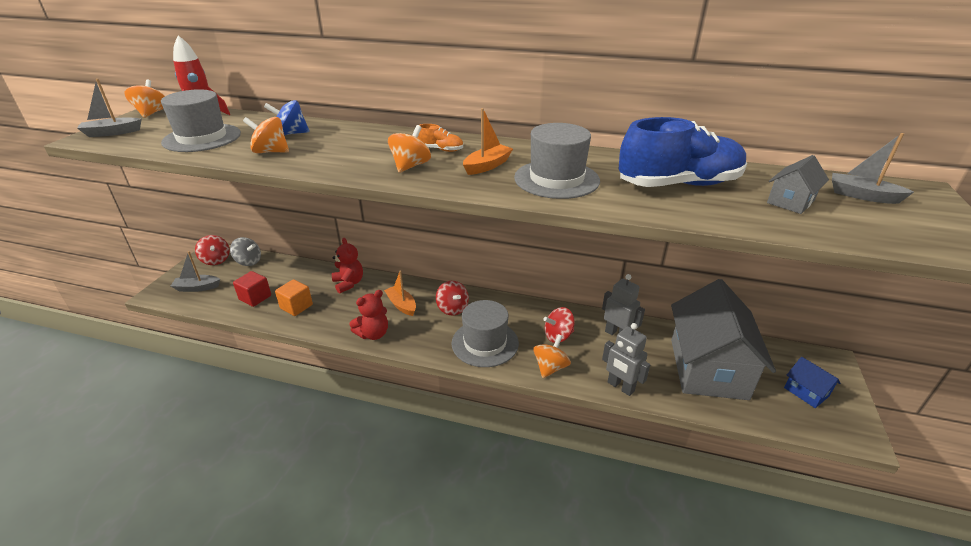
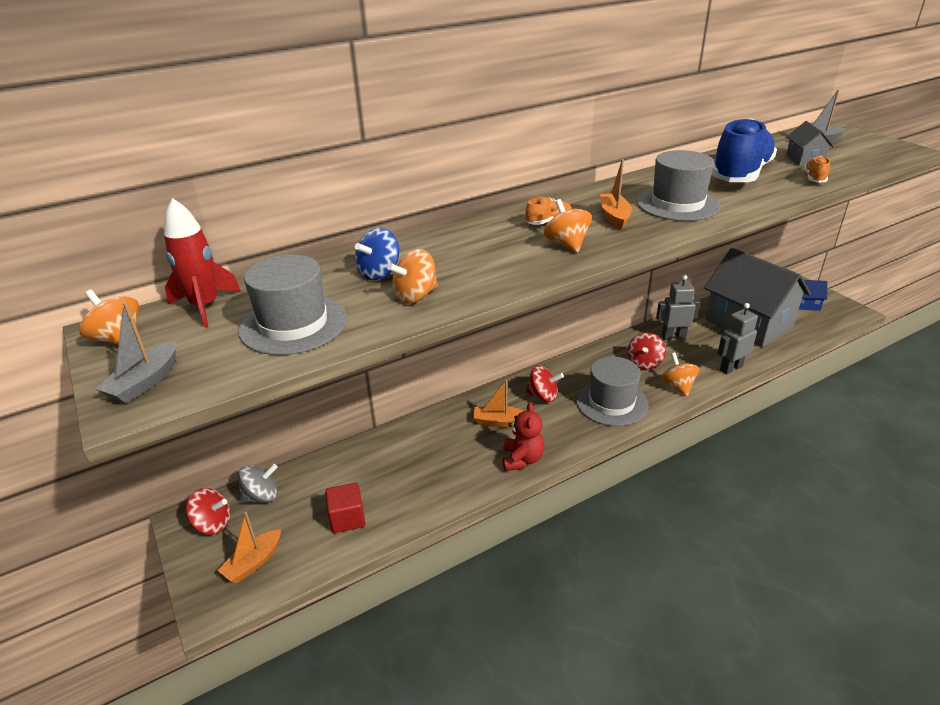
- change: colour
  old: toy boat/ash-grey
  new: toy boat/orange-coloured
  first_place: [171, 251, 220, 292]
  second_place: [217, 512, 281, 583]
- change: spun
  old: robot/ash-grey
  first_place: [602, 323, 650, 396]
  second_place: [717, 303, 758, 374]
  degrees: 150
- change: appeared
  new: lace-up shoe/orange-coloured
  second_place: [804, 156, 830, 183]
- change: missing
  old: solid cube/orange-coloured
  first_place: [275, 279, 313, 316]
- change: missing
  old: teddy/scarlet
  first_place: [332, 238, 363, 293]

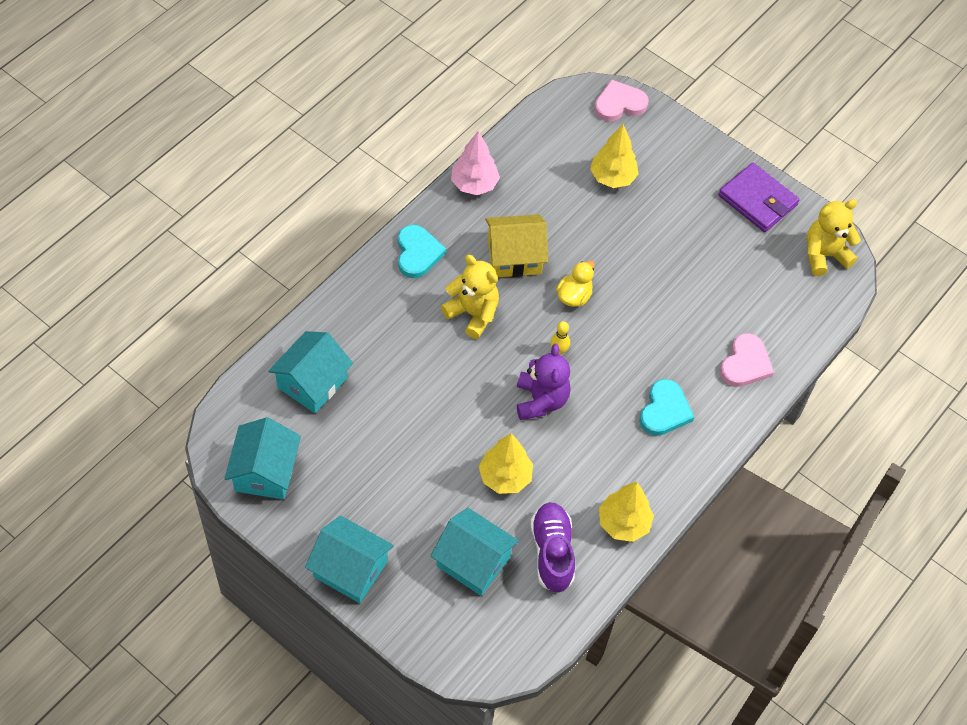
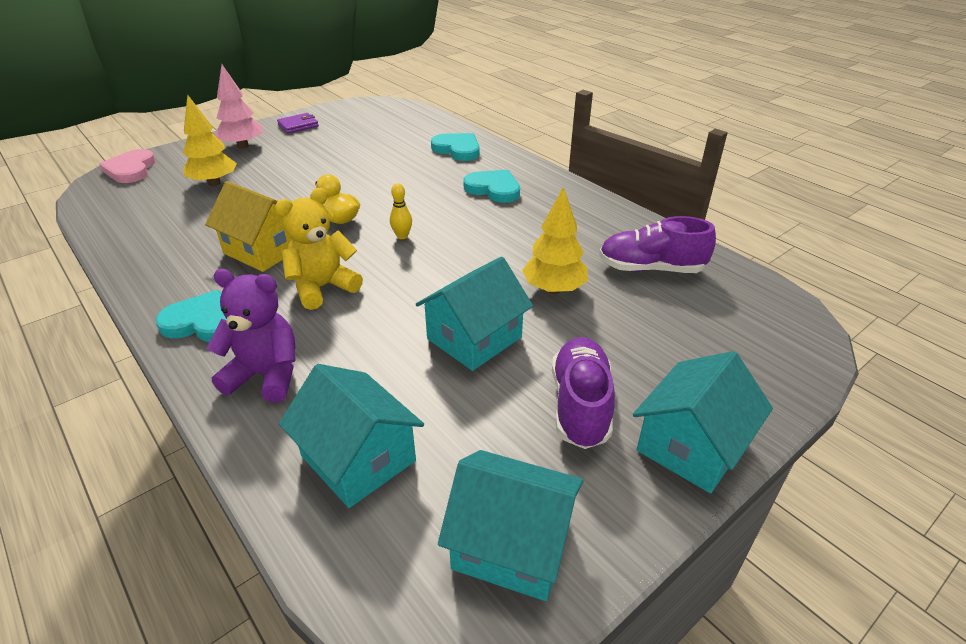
- change: spun
  old: cottage/bright yellow
  first_place: [485, 214, 548, 277]
  second_place: [205, 181, 292, 272]
  degrees: -60
- change: relocated
  old: teddy/royal purple
  first_place: [517, 344, 571, 420]
  second_place: [207, 269, 296, 403]
- change: relocated
  old: tree/rose-pink
  first_place: [451, 131, 500, 195]
  second_place: [215, 64, 263, 149]
- change: size
  old: billfold/royal purple
  first_place: [718, 162, 800, 232]
  second_place: [277, 113, 319, 134]
  factor: 0.59
- change: relocated
  old: cottage/turquoise
  first_place: [431, 508, 519, 596]
  second_place: [416, 257, 533, 371]
- change: colour
  old: heart shape/rose-pink
  new: heart shape/turquoise
  first_place: [720, 333, 774, 387]
  second_place: [431, 133, 480, 161]
- change: appeared
  new: lace-up shoe/royal purple
  second_place: [552, 337, 615, 449]
- change: missing
  old: tree/bright yellow
  first_place: [599, 481, 654, 542]
- change: missing
  old: teddy/bright yellow
  first_place: [807, 199, 861, 276]

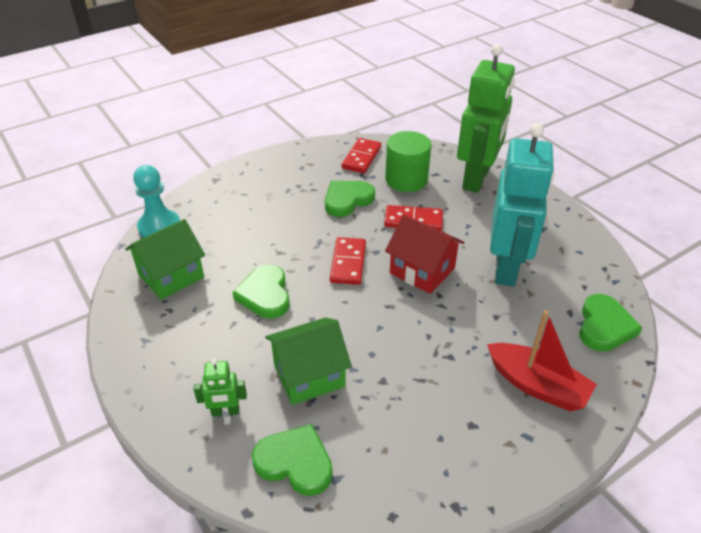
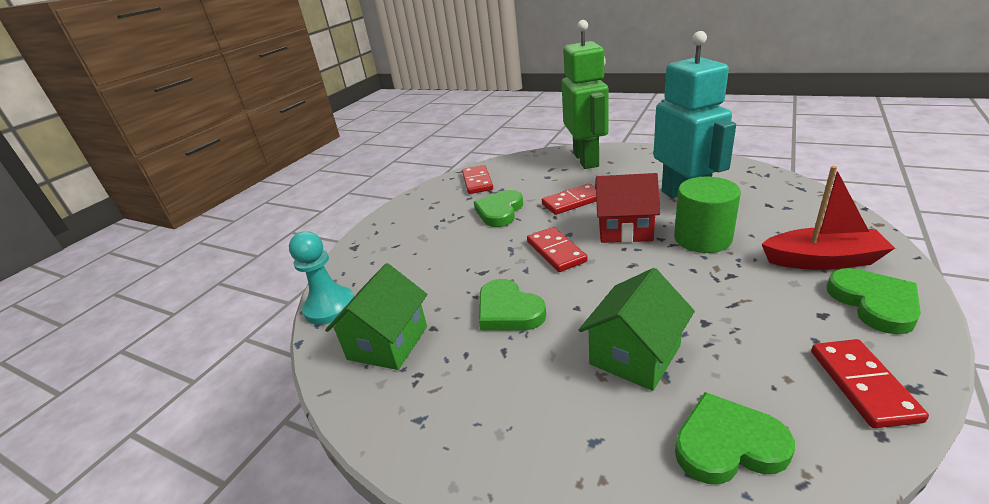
- change: relocated
  old: solid cylinder/leaf-green
  first_place: [385, 131, 431, 192]
  second_place: [674, 177, 741, 253]
- change: appeared
  new: domino piece/scarlet
  second_place: [811, 339, 929, 428]
- change: relocated
  old: heart shape/leaf-green
  first_place: [579, 294, 643, 352]
  second_place: [826, 268, 921, 334]
- change: missing
  old: robot/leaf-green
  first_place: [193, 358, 247, 417]

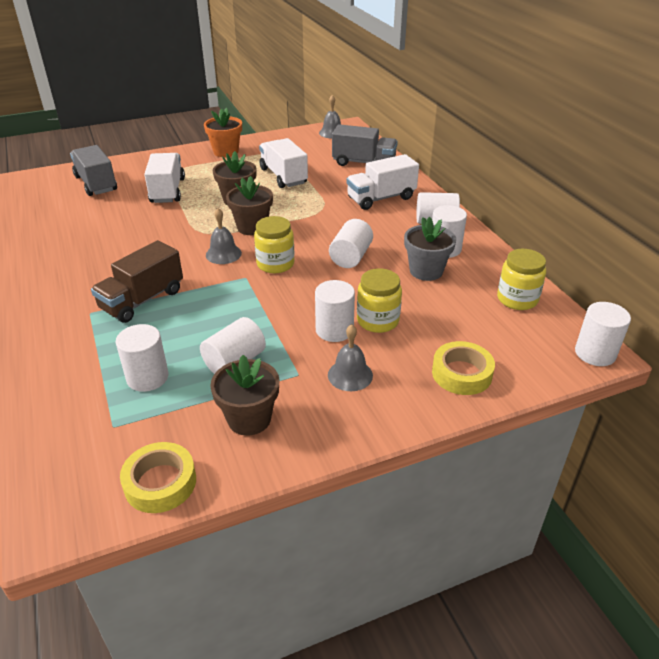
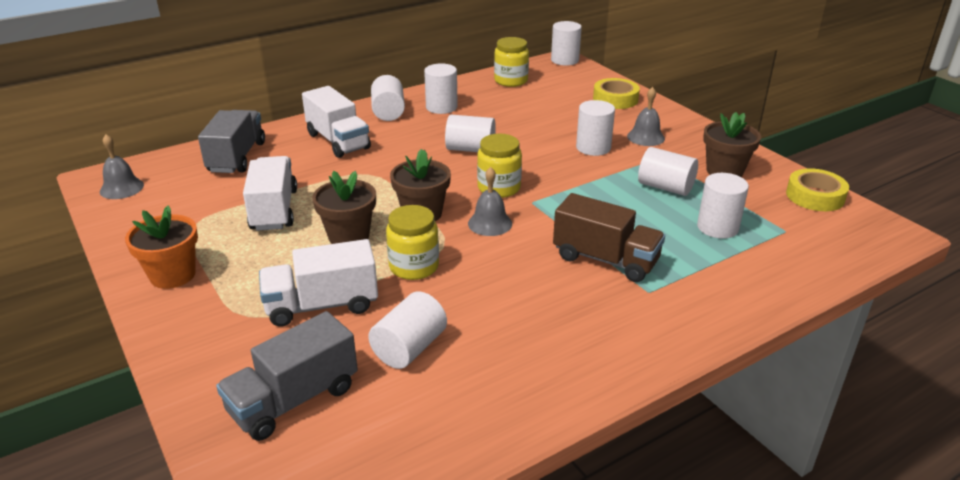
- change: spun
  old: truck/snow-white
  first_place: [259, 138, 308, 188]
  second_place: [243, 156, 297, 231]
  degrees: 120
- change: appeared
  new: solid cylinder/snow-white
  second_place: [368, 291, 447, 369]
- change: relocated
  old: preserve jar/bright yellow
  first_place: [357, 268, 402, 333]
  second_place: [386, 205, 439, 280]
- change: missing
  old: flower pot/ash-grey
  first_place: [404, 217, 456, 281]

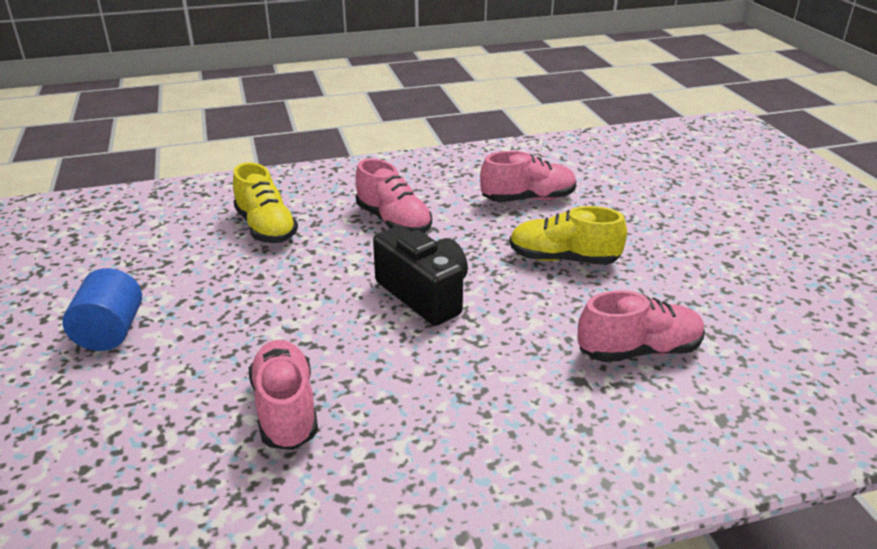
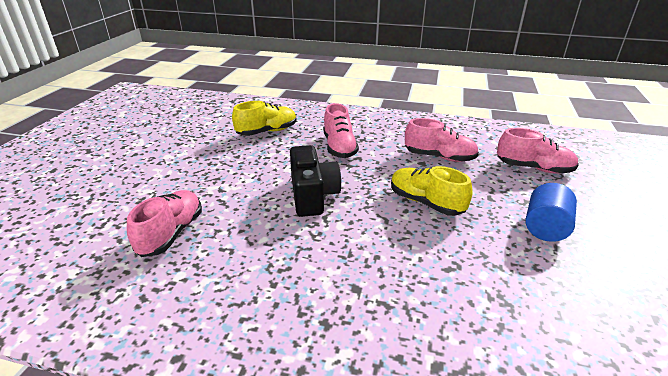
- change: spun
  old: lace-up shoe/bright yellow
  first_place: [233, 162, 298, 243]
  second_place: [232, 101, 297, 136]
  degrees: -120
- change: relocated
  old: lace-up shoe/rose-pink
  first_place: [577, 290, 705, 362]
  second_place: [497, 128, 579, 174]
- change: relocated
  old: solid cylinder/blue
  first_place: [62, 268, 142, 351]
  second_place: [526, 183, 577, 242]

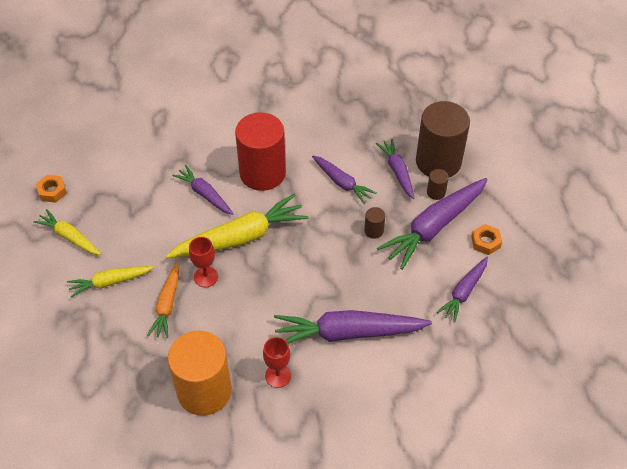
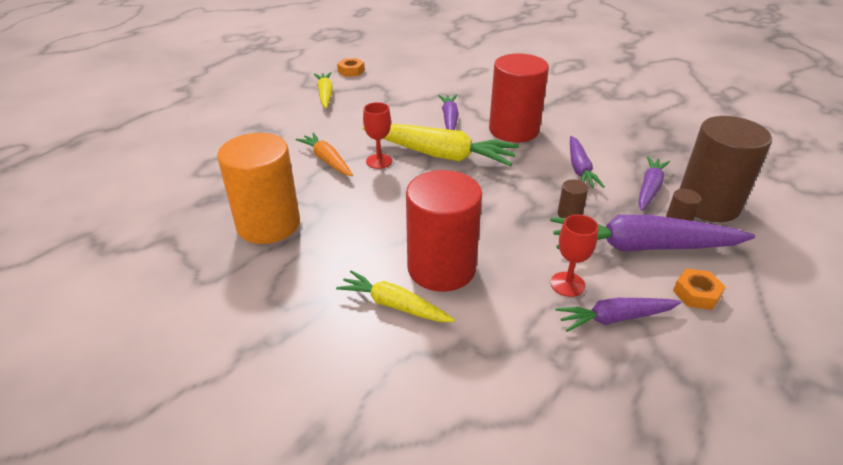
- change: spun
  old: toy carrot/orange-coloured
  first_place: [147, 263, 179, 338]
  second_place: [296, 132, 353, 176]
  degrees: 90
- change: relocated
  old: toy carrot/bright yellow
  first_place: [67, 266, 154, 298]
  second_place: [336, 270, 455, 322]
- change: exchanged
  old: toy carrot/royal purple
  new: solid cylinder/scarlet
  first_place: [274, 310, 432, 344]
  second_place: [406, 170, 482, 292]
- change: relocated
  old: goblet/scarlet
  first_place: [263, 337, 291, 388]
  second_place: [551, 214, 598, 297]

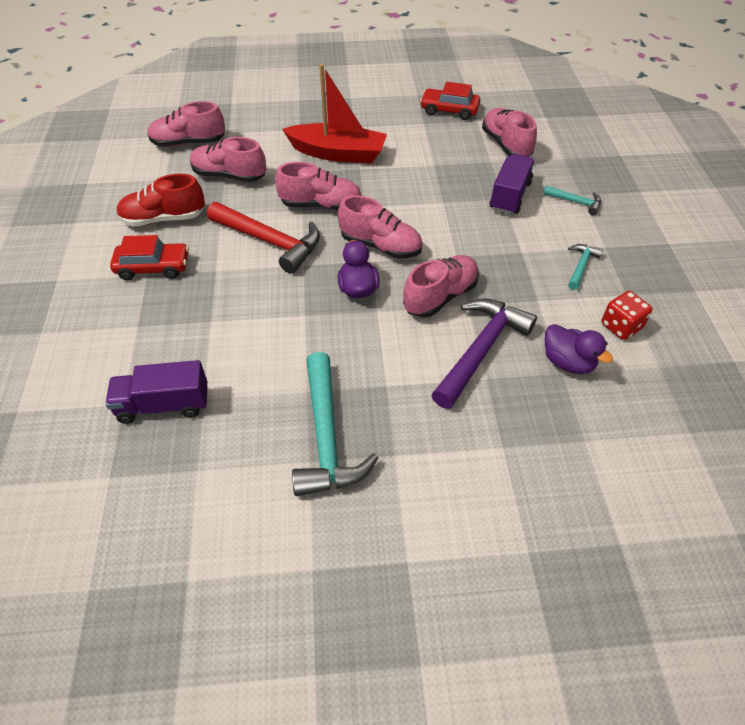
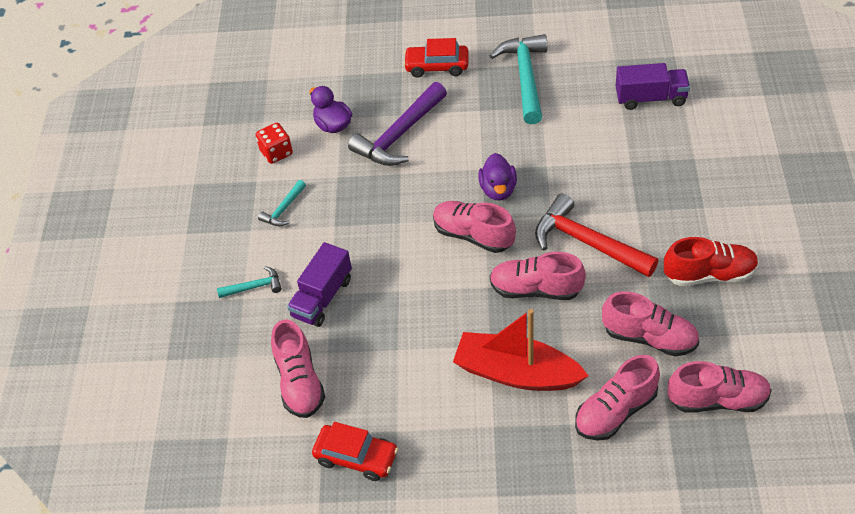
- change: spun
  old: carpenter's hammer/turquoise
  first_place: [543, 186, 601, 215]
  second_place: [217, 266, 282, 298]
  degrees: 135
- change: relocated
  old: car/scarlet
  first_place: [110, 235, 189, 280]
  second_place: [403, 38, 469, 77]
- change: relocated
  old: lace-up shoe/rose-pink
  first_place: [403, 255, 479, 318]
  second_place: [575, 355, 660, 441]

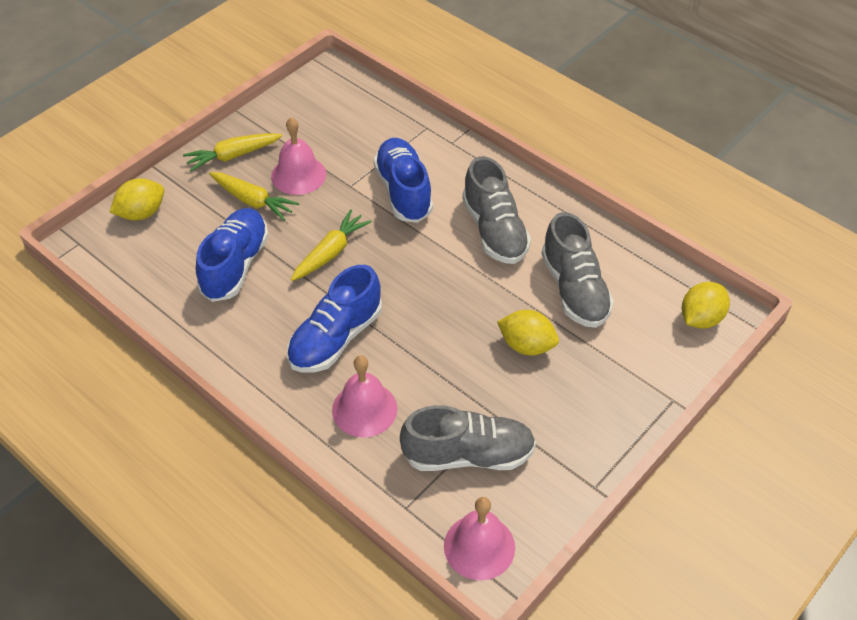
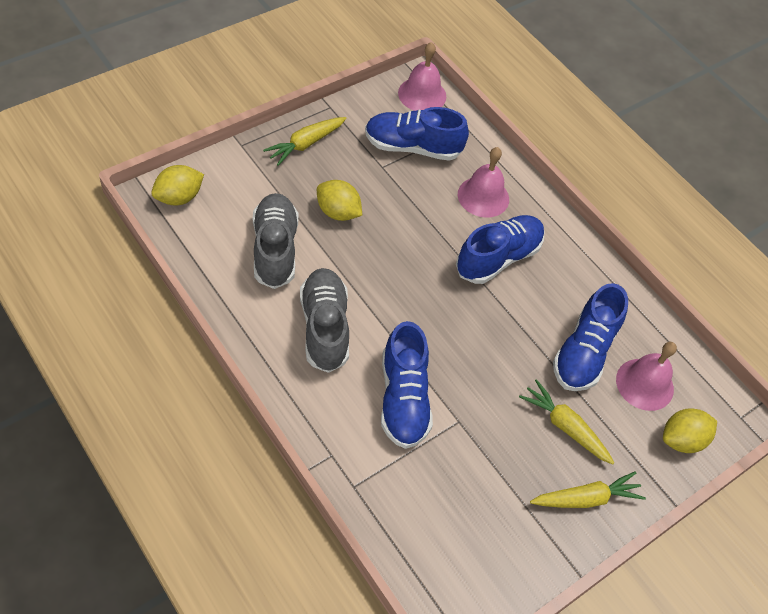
- change: relocated
  old: toy carrot/bright yellow
  first_place: [291, 209, 372, 281]
  second_place: [263, 117, 346, 166]
- change: colour
  old: lace-up shoe/ash-grey
  new: lace-up shoe/blue
  first_place: [400, 405, 536, 471]
  second_place: [365, 107, 469, 161]
- change: relocated
  old: hand bell/rose-pink
  first_place: [271, 117, 326, 195]
  second_place: [616, 342, 677, 411]

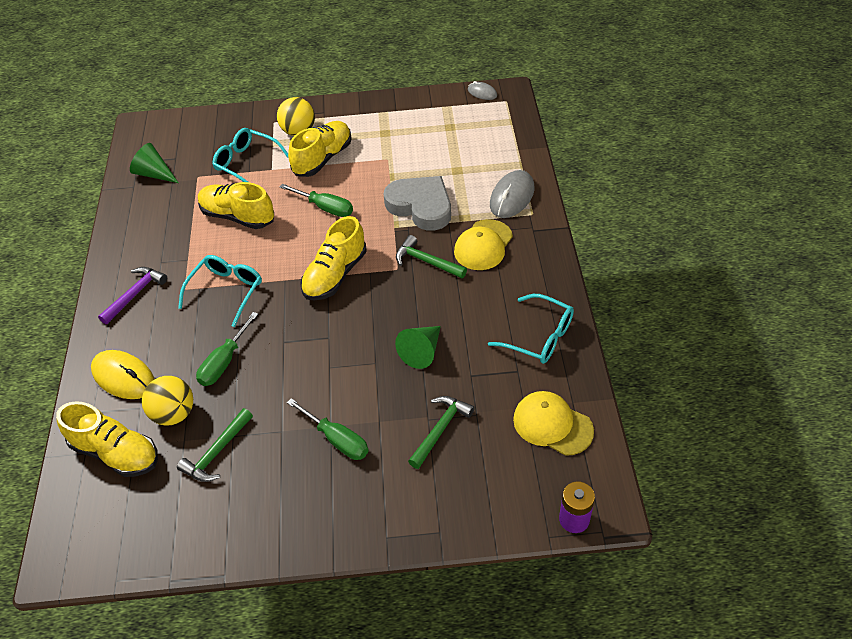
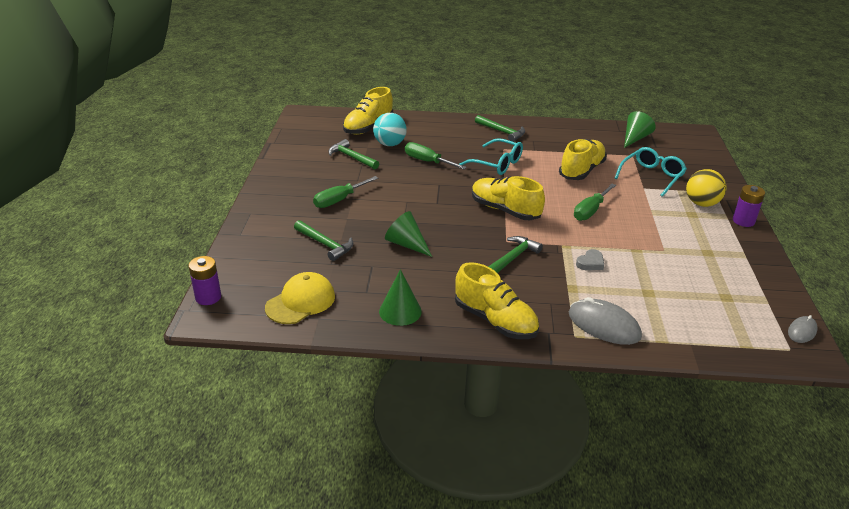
- change: colour
  old: sphere/bright yellow
  new: sphere/turquoise
  first_place: [142, 376, 193, 425]
  second_place: [373, 113, 407, 146]
- change: exchanged
  old: glasses/turquoise
  new: cone shape/leaf-green
  first_place: [488, 294, 574, 364]
  second_place: [379, 269, 422, 326]
- change: relocated
  old: lace-up shoe/bright yellow
  first_place: [288, 121, 352, 177]
  second_place: [455, 262, 539, 339]
- change: colour
  old: carpenter's hammer/royal purple
  new: carpenter's hammer/leaf-green
  first_place: [98, 267, 167, 324]
  second_place: [475, 115, 525, 142]
- change: size
  old: heart shape/ash-grey
  first_place: [384, 176, 451, 231]
  second_place: [576, 249, 604, 270]
  factor: 0.42
- change: appeared
  new: power cell/royal purple
  second_place: [733, 185, 765, 227]
- change: missing
  old: PC mouse/bright yellow
  first_place: [91, 350, 155, 399]
- change: missing
  old: cap/bright yellow
  first_place: [454, 219, 513, 270]

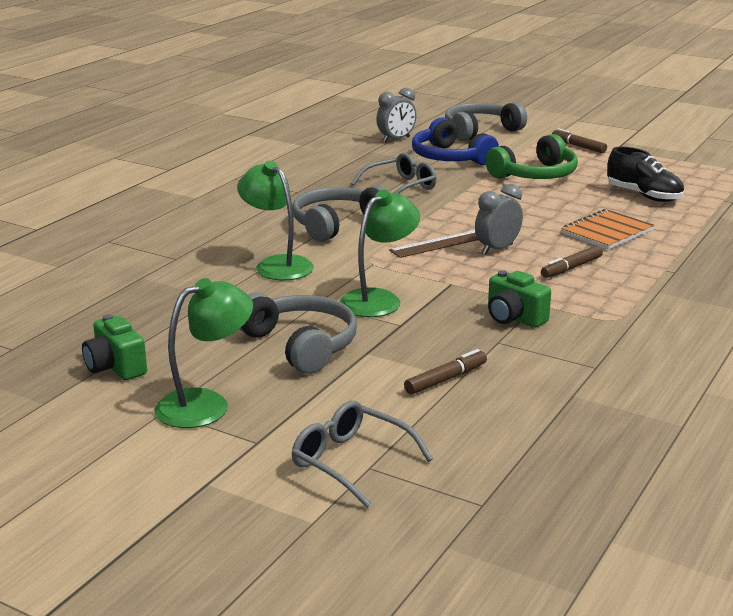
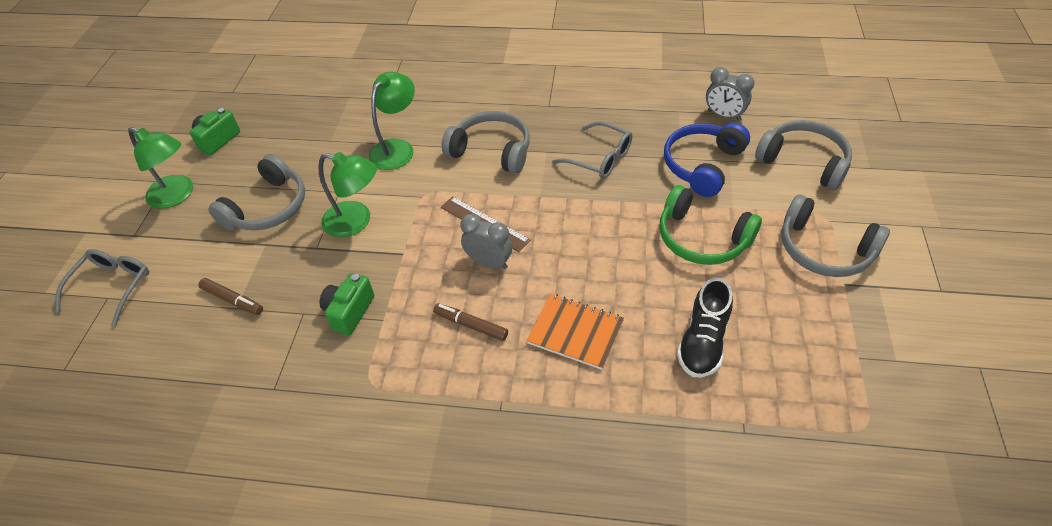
- change: exchanged
  old: marker/brown
  new: headphones/ash-grey
  first_place: [552, 128, 607, 153]
  second_place: [782, 195, 890, 277]

